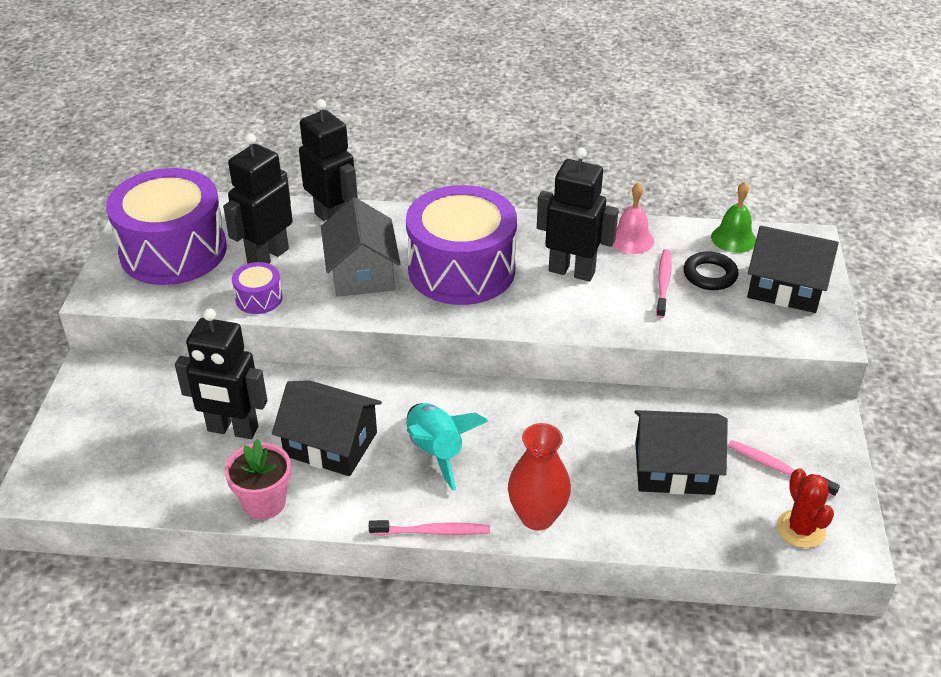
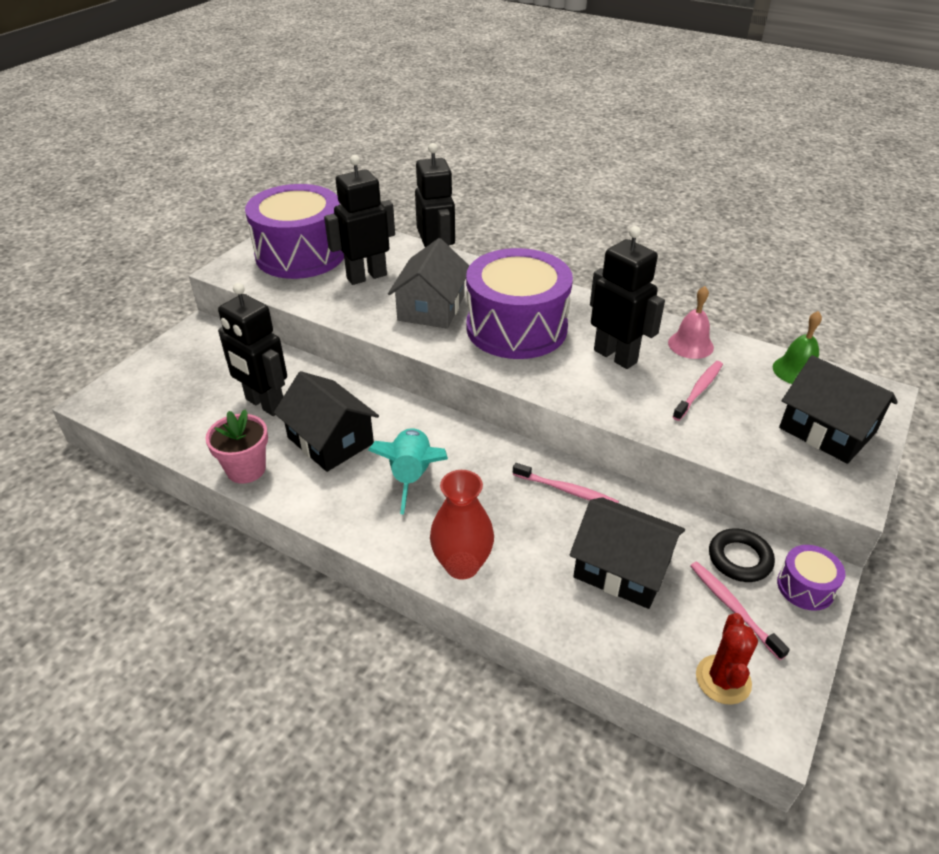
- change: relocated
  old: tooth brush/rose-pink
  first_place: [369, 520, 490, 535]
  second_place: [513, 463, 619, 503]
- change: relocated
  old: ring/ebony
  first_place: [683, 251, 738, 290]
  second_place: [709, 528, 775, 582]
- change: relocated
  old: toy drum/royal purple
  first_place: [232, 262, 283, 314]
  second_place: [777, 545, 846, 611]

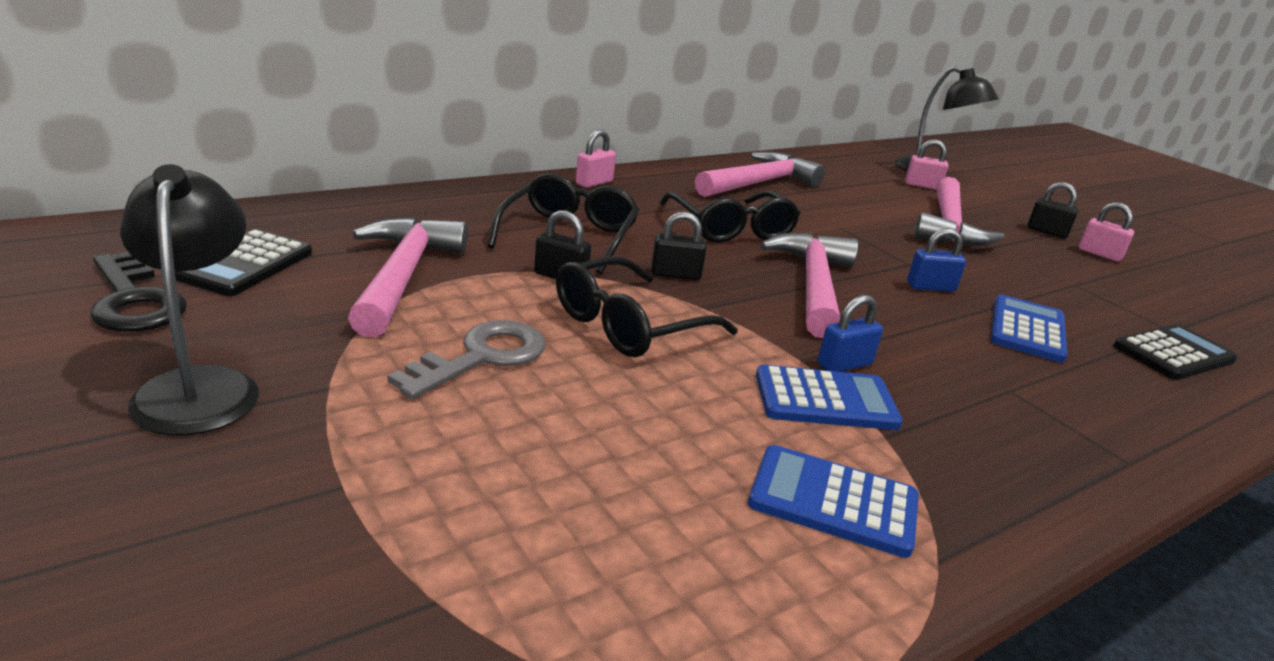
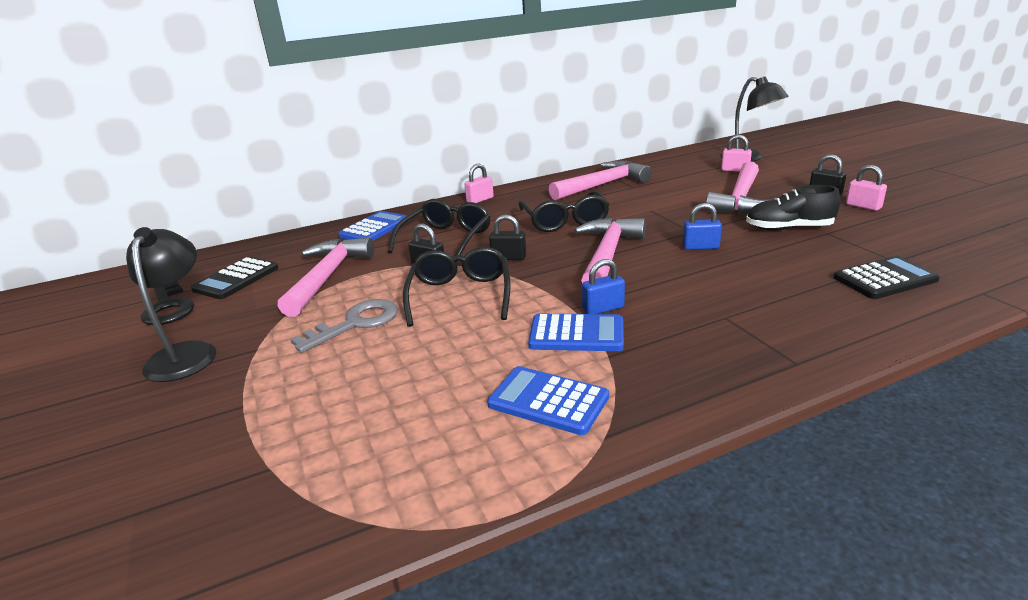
- change: relocated
  old: adding machine/blue
  first_place: [991, 295, 1067, 363]
  second_place: [338, 211, 407, 240]
- change: spun
  old: glasses/ebony
  first_place: [556, 256, 738, 357]
  second_place: [403, 247, 510, 327]
  degrees: 120
- change: appeared
  new: lace-up shoe/ebony
  second_place: [746, 185, 840, 230]

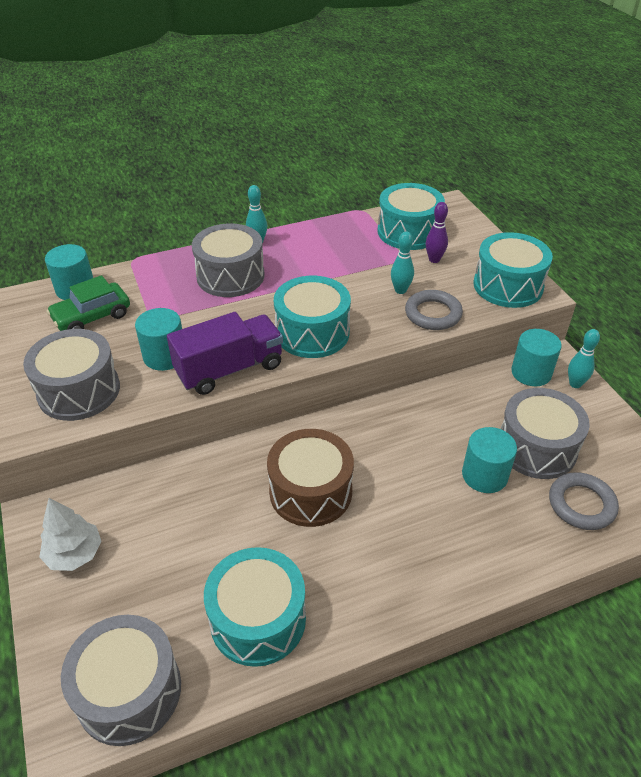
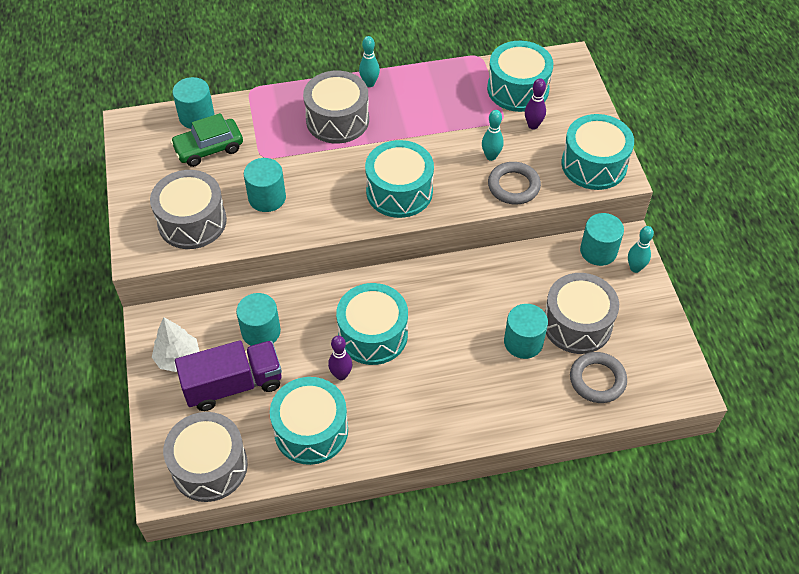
- change: relocated
  old: truck/royal purple
  first_place: [167, 312, 283, 395]
  second_place: [175, 340, 282, 411]
- change: appeared
  new: solid cylinder/turquoise
  second_place: [236, 293, 281, 346]
- change: appeared
  new: bowling pin/royal purple
  second_place: [328, 336, 352, 380]
- change: colour
  old: toy drum/brown
  new: toy drum/turquoise
  first_place: [267, 429, 354, 527]
  second_place: [336, 283, 408, 365]

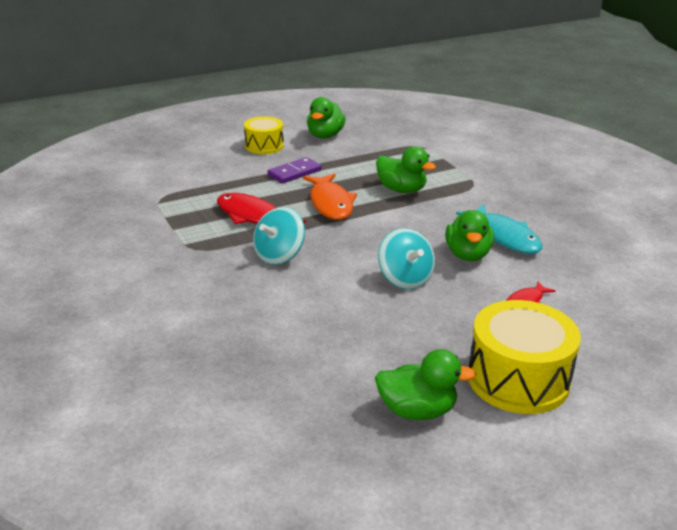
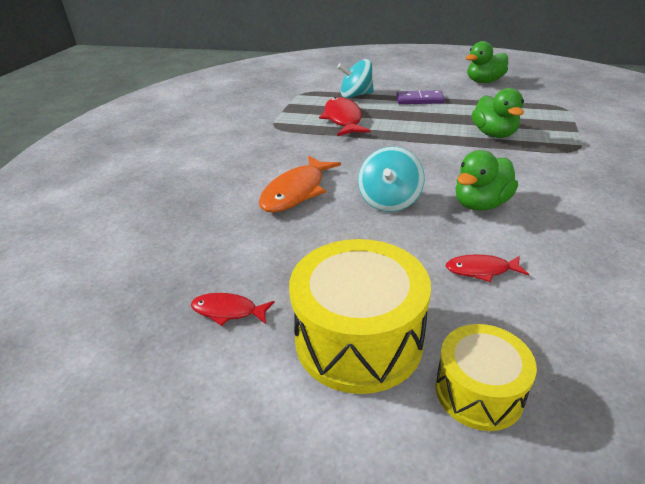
- change: exchanged
  old: rubber duck/leaf-green
  new: fish figure/scarlet
  first_place: [375, 349, 476, 420]
  second_place: [191, 293, 275, 326]
- change: relocated
  old: fish figure/orange-coloured
  first_place: [303, 173, 357, 220]
  second_place: [259, 155, 341, 212]
- change: relocated
  old: toy top/turquoise
  first_place: [253, 207, 305, 265]
  second_place: [337, 59, 374, 98]
- change: relocated
  old: toy drum/bright yellow
  first_place: [244, 116, 284, 154]
  second_place: [435, 324, 537, 431]
- change: missing
  old: fish figure/turquoise
  first_place: [456, 204, 542, 254]

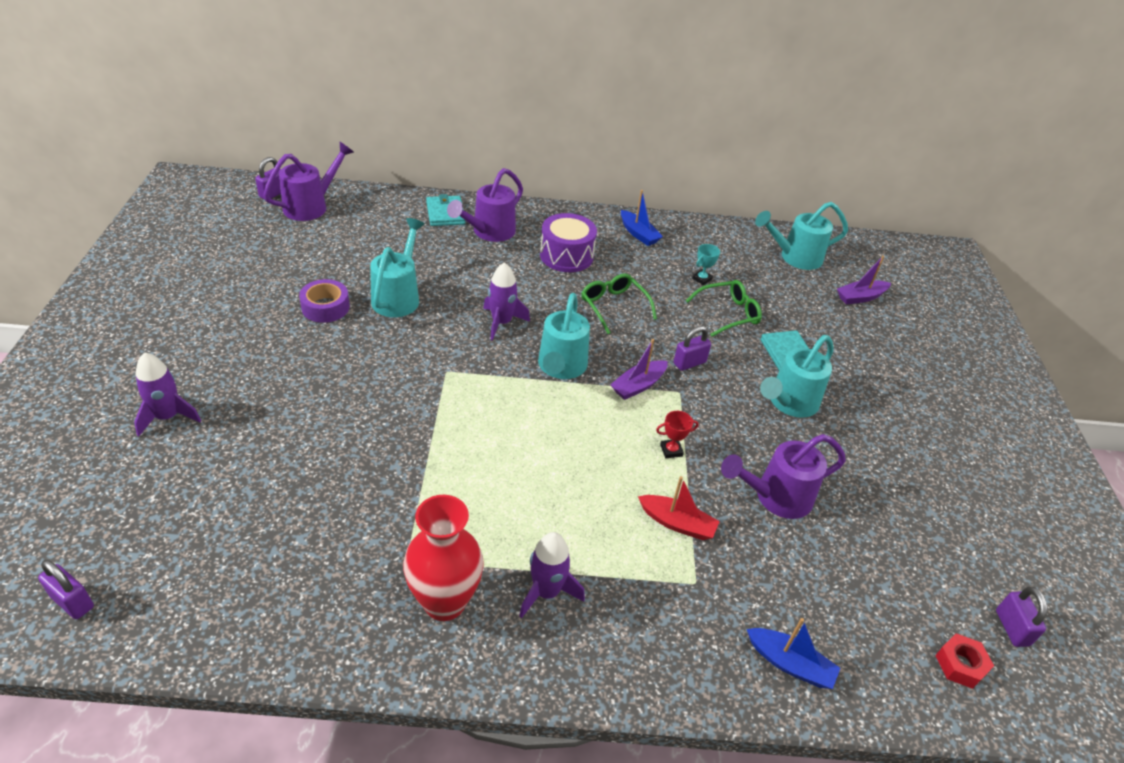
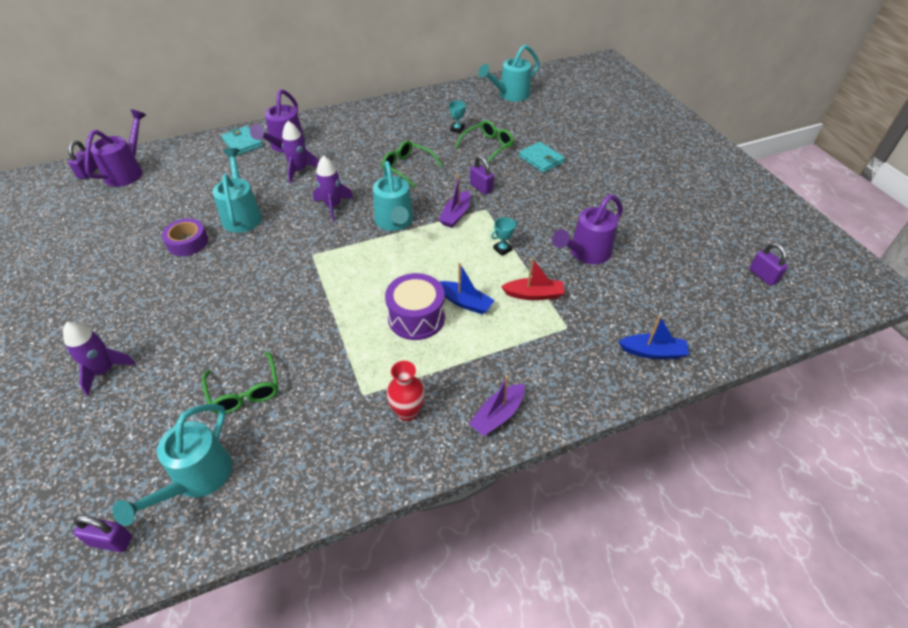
- change: relocated
  old: sprinkling can/turquoise
  first_place: [760, 335, 834, 418]
  second_place: [112, 404, 232, 526]
- change: appeared
  new: glasses/leaf-green
  second_place: [202, 351, 279, 414]
- change: relocated
  old: toy rocket/royal purple
  first_place: [519, 532, 585, 618]
  second_place: [282, 121, 319, 184]
- change: relocated
  old: toy drum/royal purple
  first_place: [540, 213, 597, 272]
  second_place: [385, 273, 445, 340]
- change: size
  old: tall vase/scarlet
  first_place: [403, 495, 484, 621]
  second_place: [387, 361, 425, 421]
  factor: 0.62
- change: relocated
  old: toy boat/blue
  first_place: [621, 190, 663, 246]
  second_place: [440, 263, 495, 314]
- change: relocated
  old: toy boat/royal purple
  first_place: [837, 255, 891, 304]
  second_place: [469, 376, 525, 436]
- change: spun
  old: lock/royal purple
  first_place: [674, 326, 711, 371]
  second_place: [470, 156, 494, 195]
  degrees: -75
- change: colour
  old: prize cup/scarlet
  new: prize cup/turquoise
  first_place: [656, 411, 699, 458]
  second_place: [491, 217, 517, 256]
- change: missing
  old: nut/scarlet
  first_place: [935, 633, 994, 689]

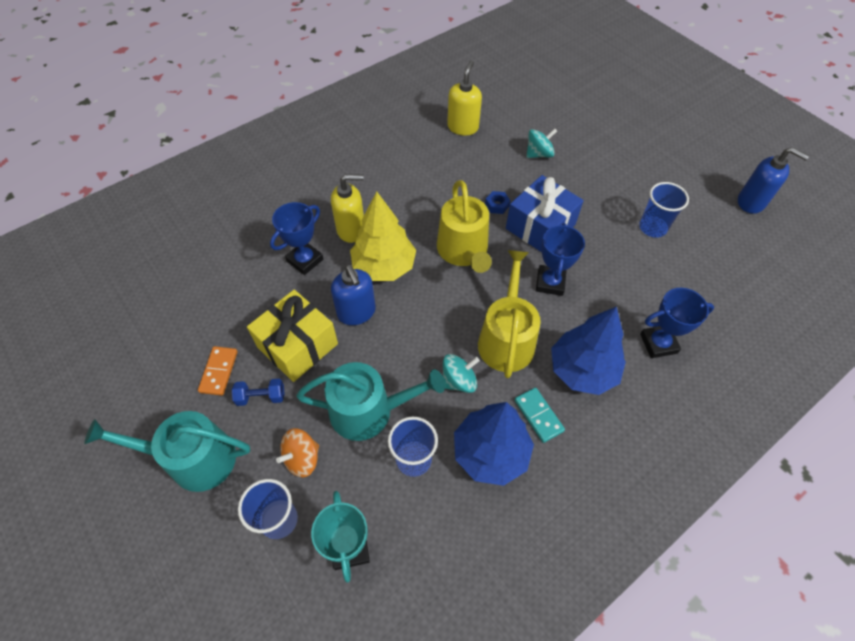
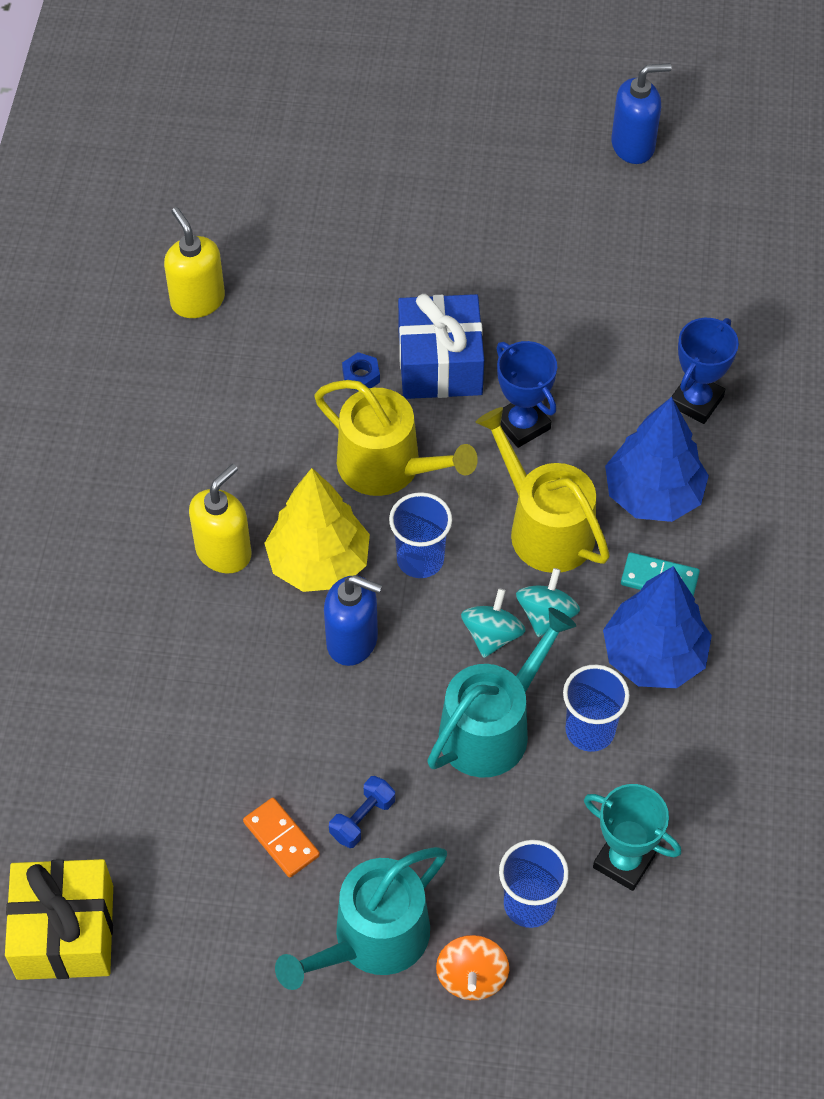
- change: relocated
  old: present/bright yellow
  first_place: [247, 290, 338, 382]
  second_place: [5, 859, 113, 980]
- change: relocated
  old: tumbler/blue
  first_place: [639, 182, 689, 238]
  second_place: [389, 492, 452, 578]
- change: relocated
  old: toy top/orange-coloured
  first_place: [276, 428, 319, 477]
  second_place: [436, 935, 509, 1000]
- change: relocated
  old: toy top/turquoise
  first_place: [526, 128, 557, 158]
  second_place: [461, 588, 526, 658]
- change: missing
  old: prize cup/blue
  first_place: [270, 202, 323, 275]

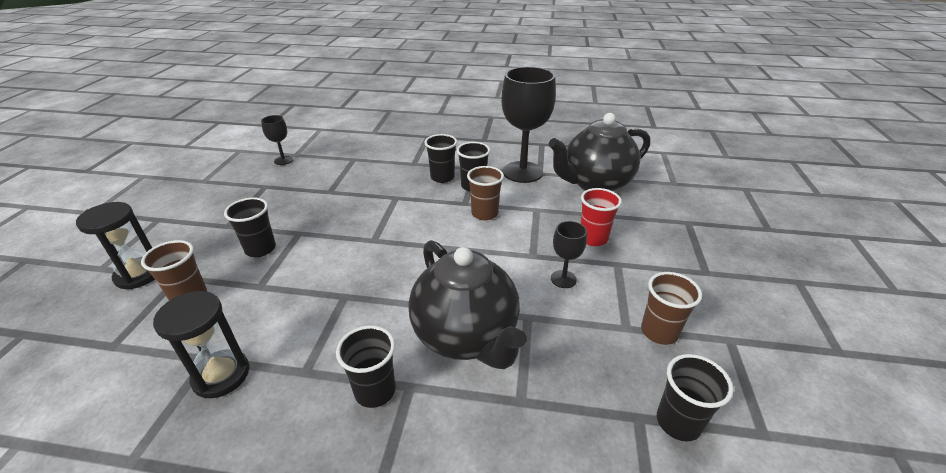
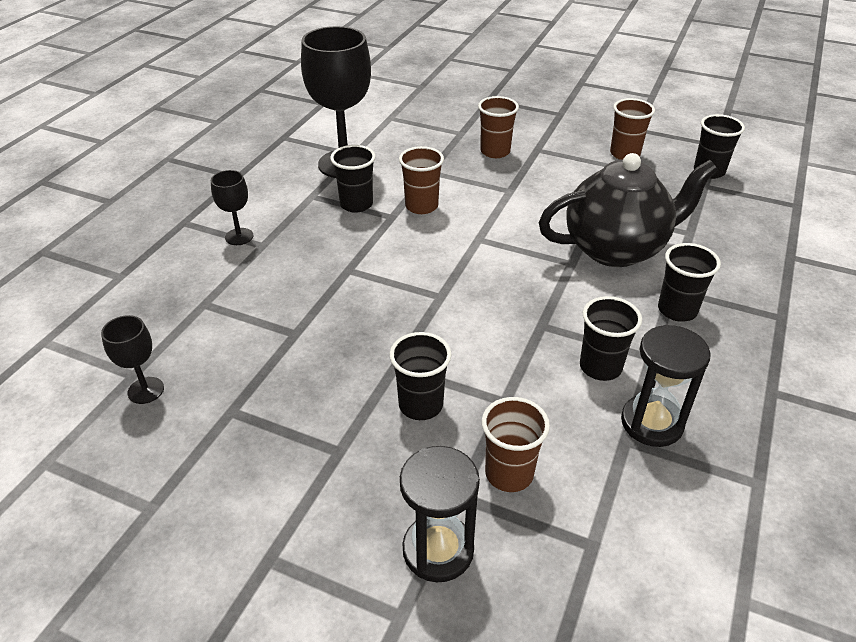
- change: relocated
  old: goblet/ebony
  first_place: [551, 221, 587, 288]
  second_place: [211, 170, 253, 245]
- change: colour
  old: tumbler/scarlet
  new: tumbler/brown
  first_place: [580, 188, 622, 246]
  second_place: [478, 96, 519, 158]
- change: relocated
  old: tumbler/ebony
  first_place: [424, 134, 457, 183]
  second_place: [580, 296, 642, 381]
- change: missing
  old: china teapot/ebony
  first_place: [549, 113, 650, 192]

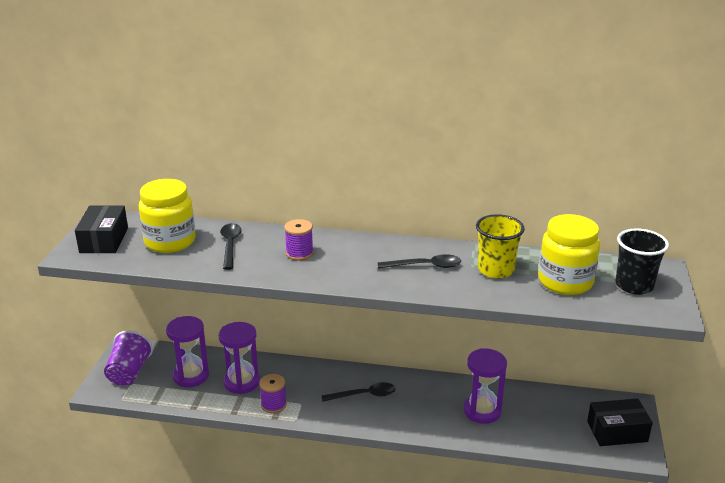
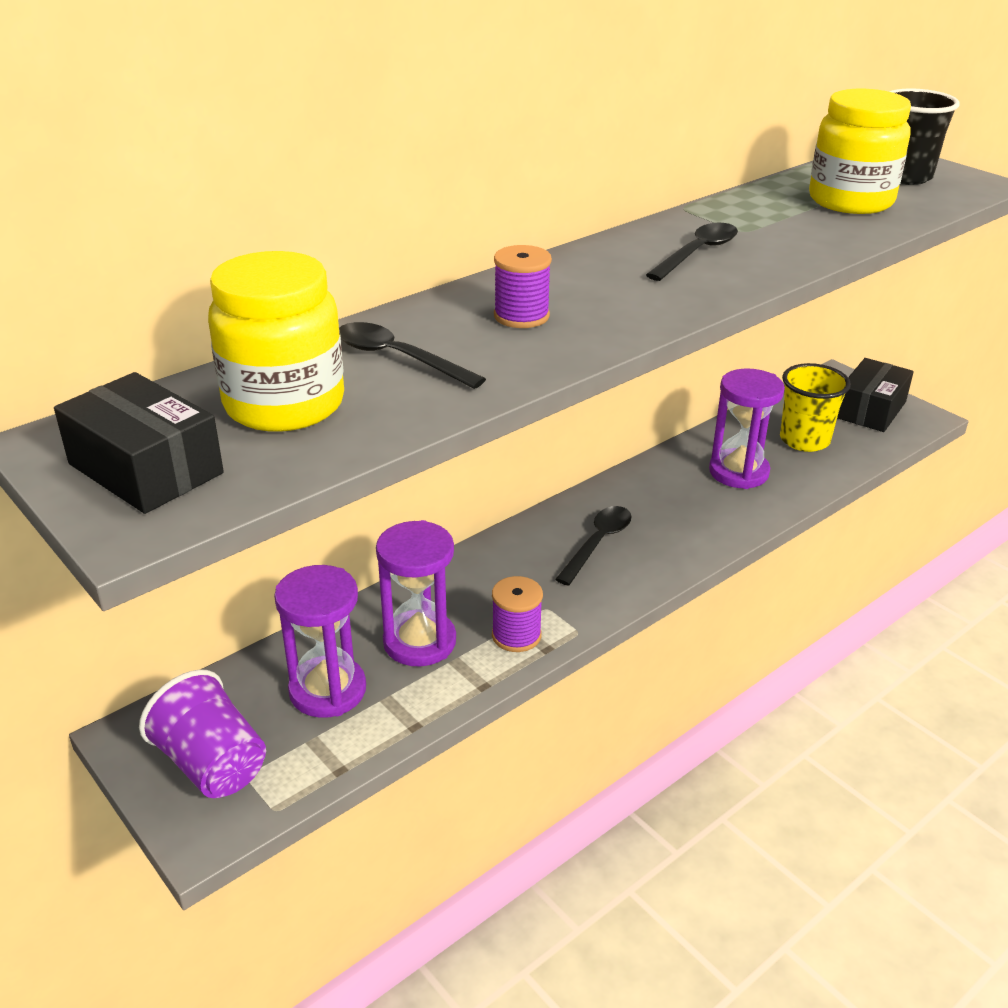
- change: relocated
  old: tumbler/bright yellow
  first_place: [476, 214, 525, 279]
  second_place: [780, 363, 851, 452]

